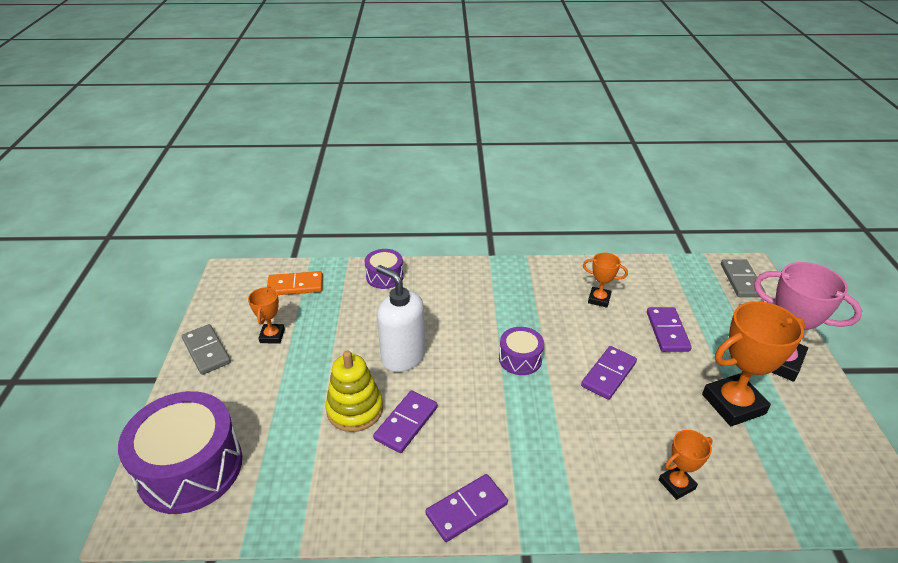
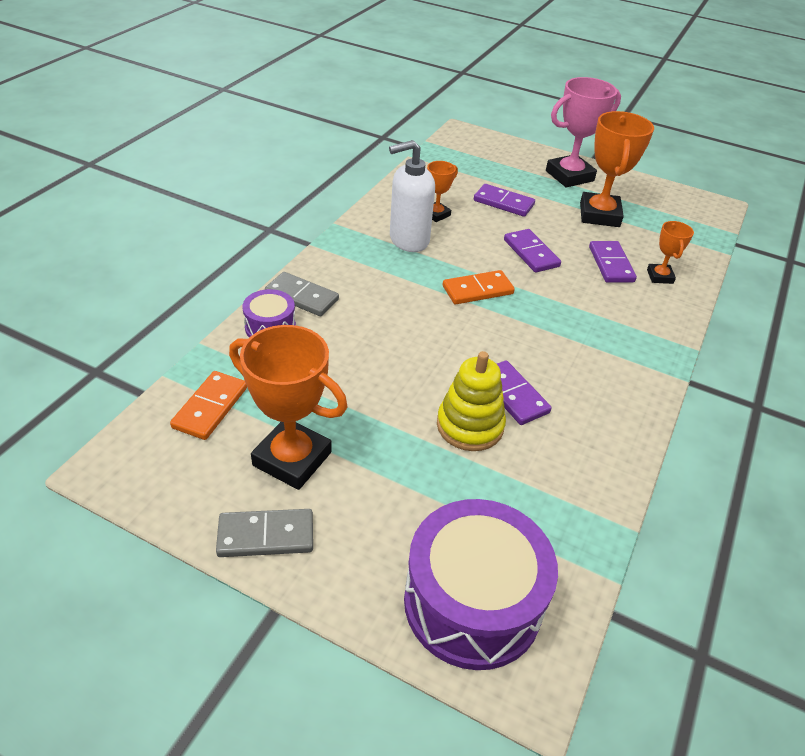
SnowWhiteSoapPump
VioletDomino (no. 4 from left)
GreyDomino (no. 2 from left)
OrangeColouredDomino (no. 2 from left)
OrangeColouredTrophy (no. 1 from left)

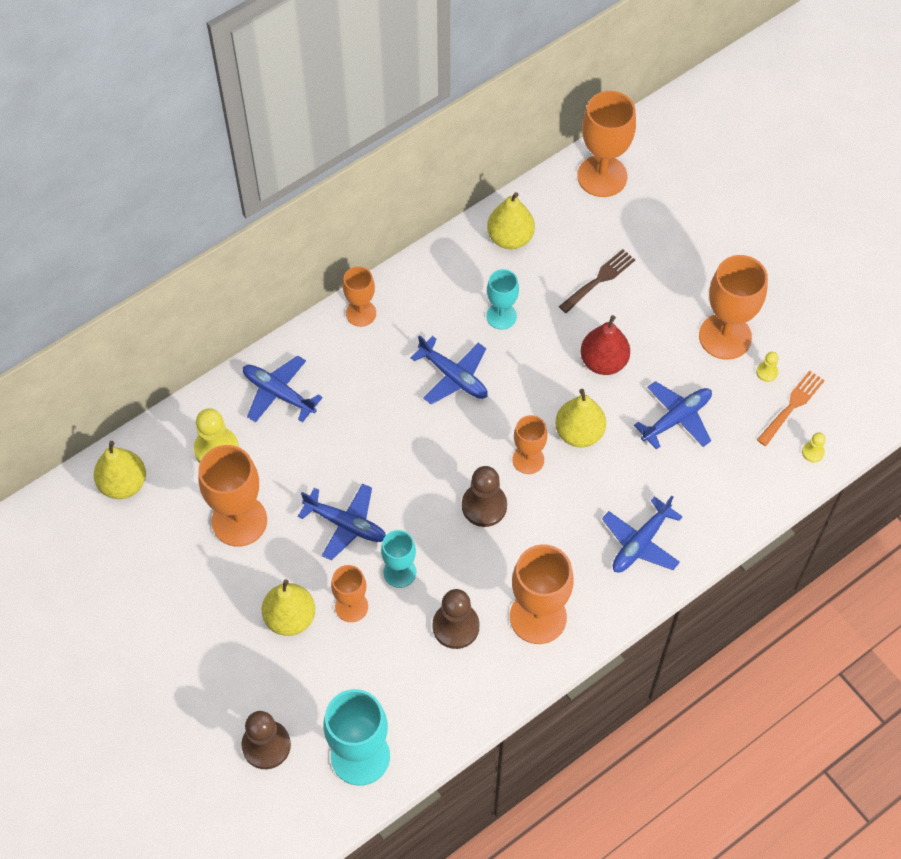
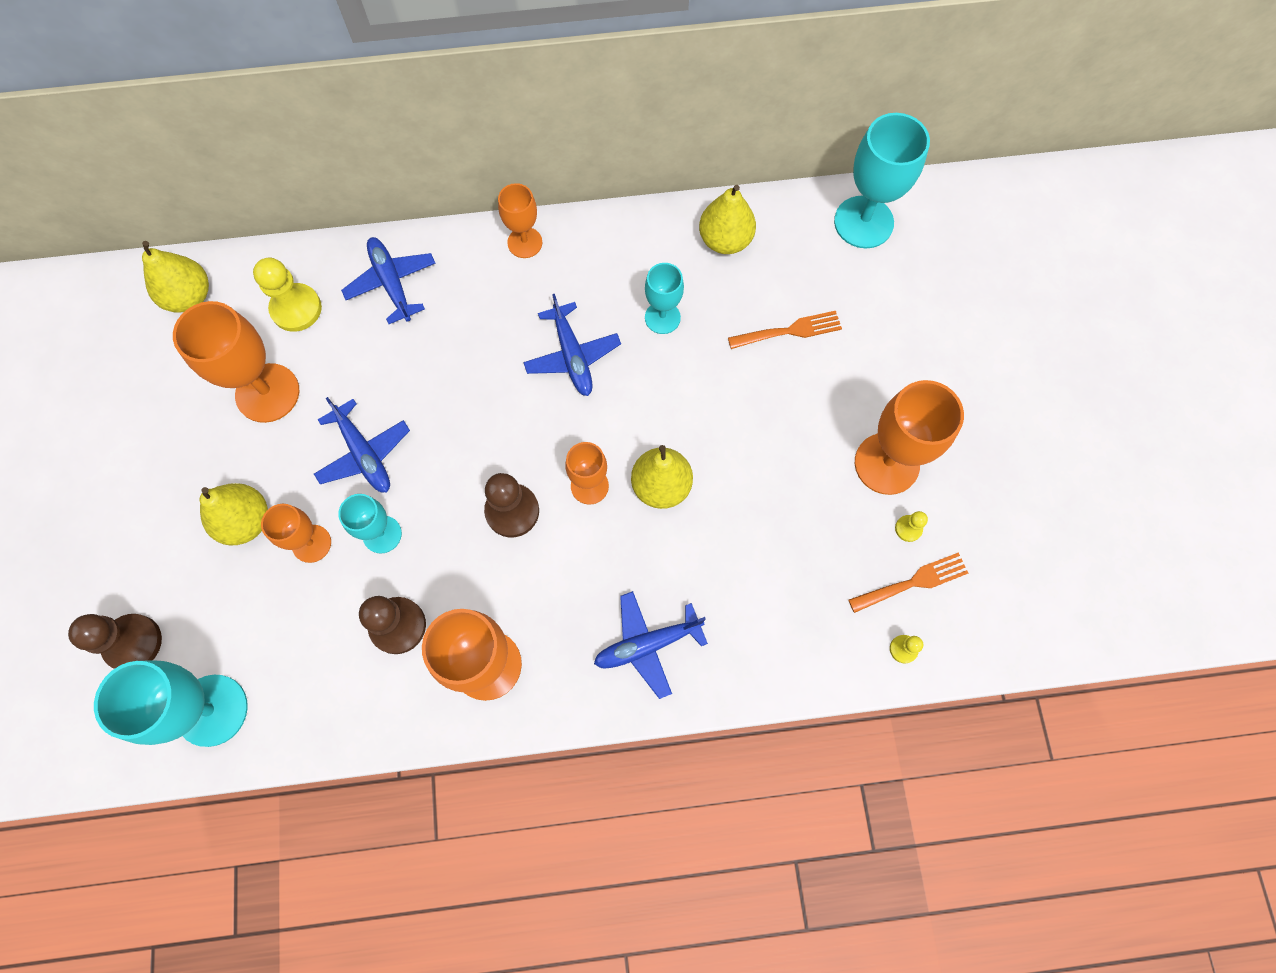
CrimsonPearFruit
BluePlane (no. 5 from left in the first image)
OrangeColouredDinnerFork (no. 1 from left)
TurquoiseGoblet (no. 4 from left)

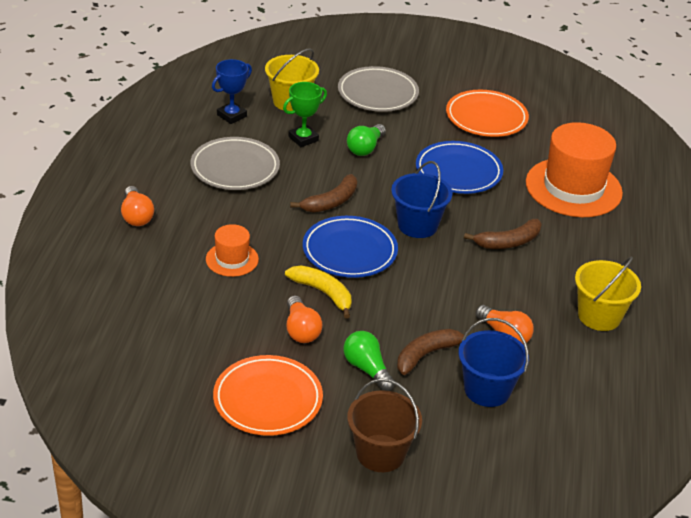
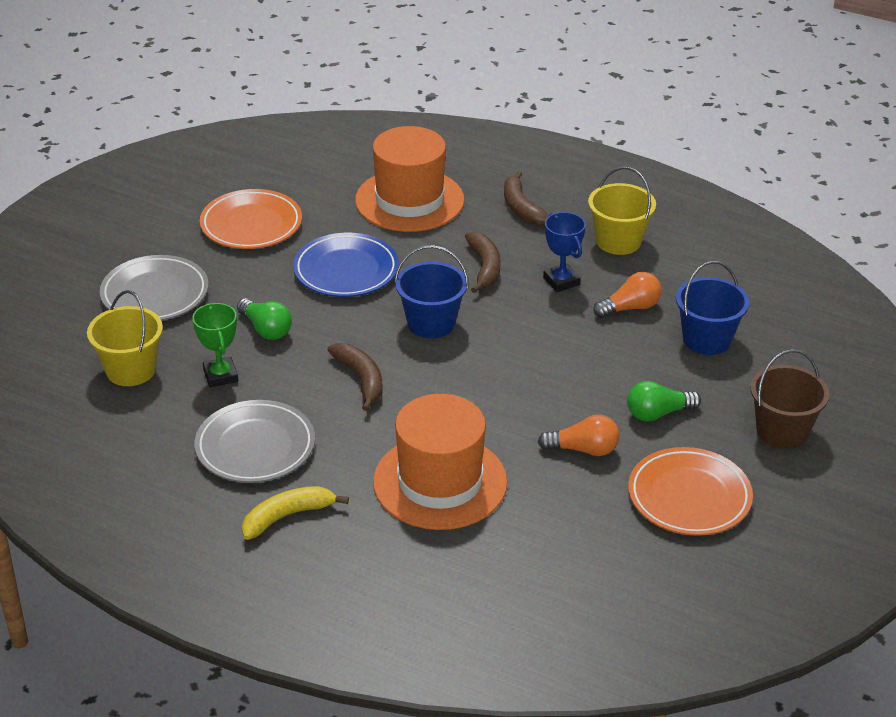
OrangeColouredLightbulb (no. 1 from left in the first image)
BlueDinnerPlate (no. 1 from left in the first image)
BlueTrophy
BrightYellowBanana
DarkBrownBanana (no. 3 from left)
OrangeColouredHat (no. 2 from left)

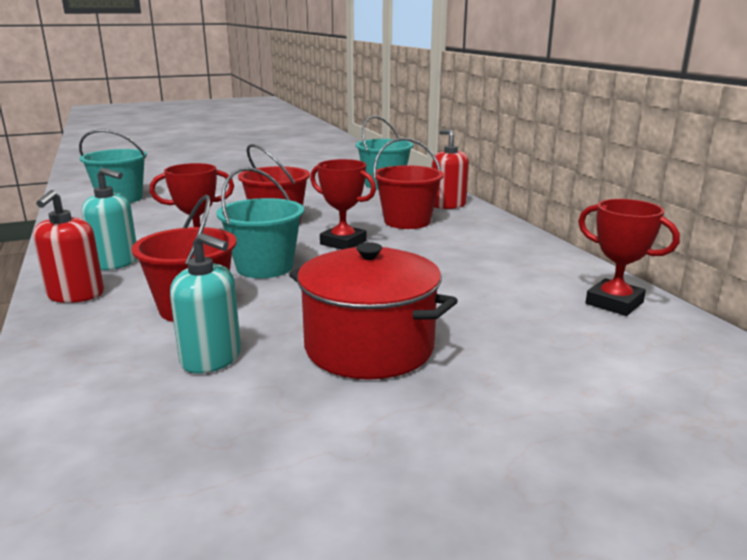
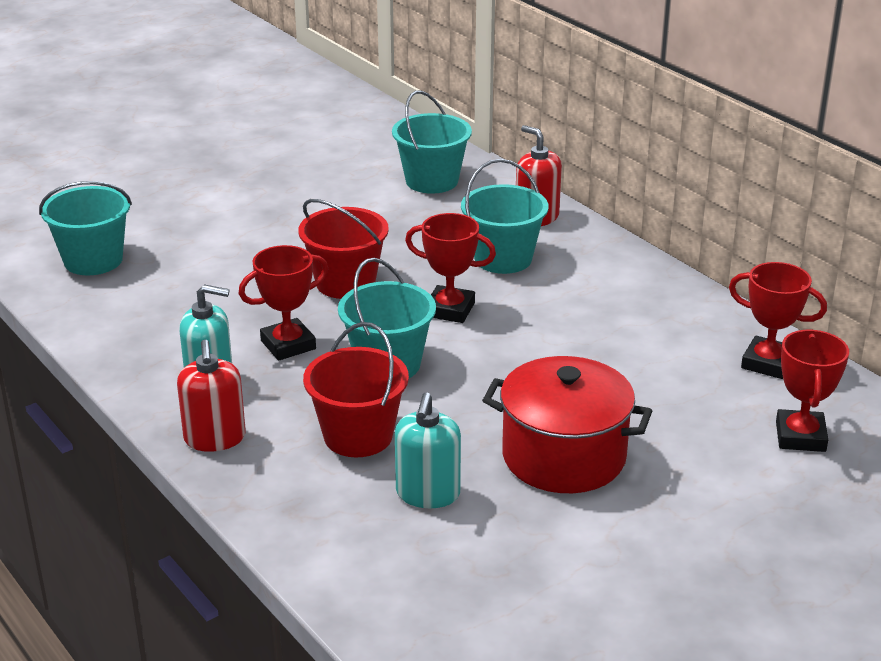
CrimsonTrophy (no. 4 from left)
TurquoiseSandBucket (no. 4 from left)
TurquoiseSoapPump (no. 2 from left)

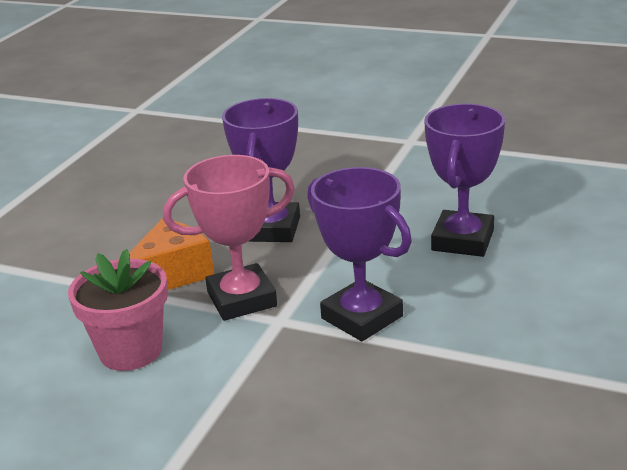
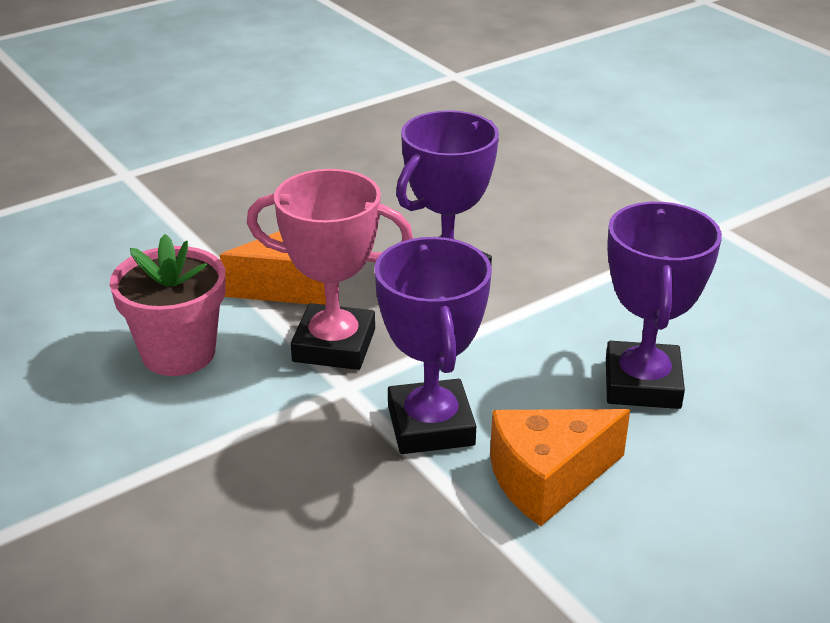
OrangeColouredCheese (no. 2 from left)
VioletTrophy (no. 3 from left)

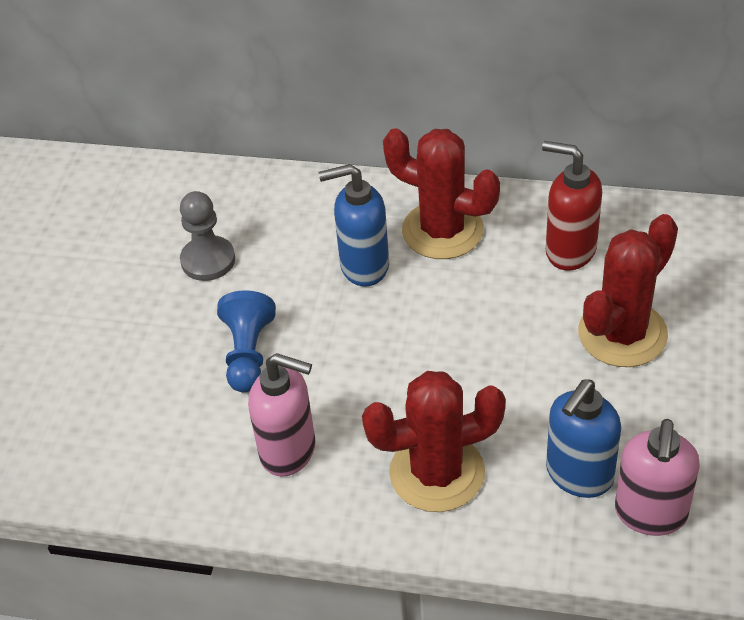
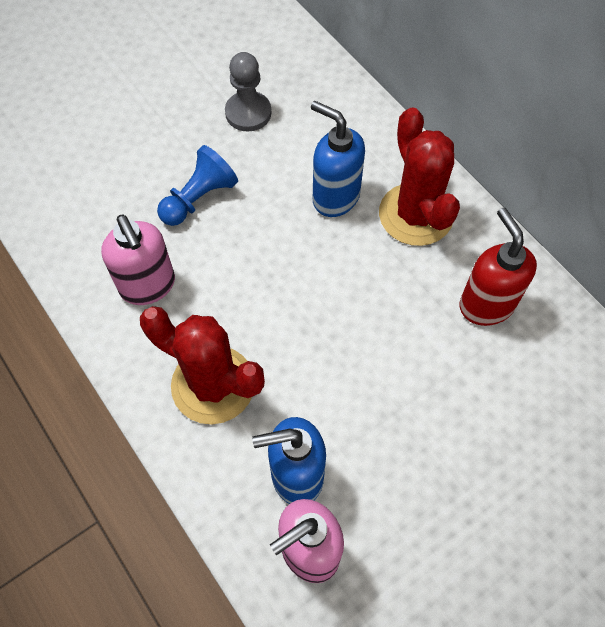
CrimsonPricklyPlant (no. 3 from left in the first image)

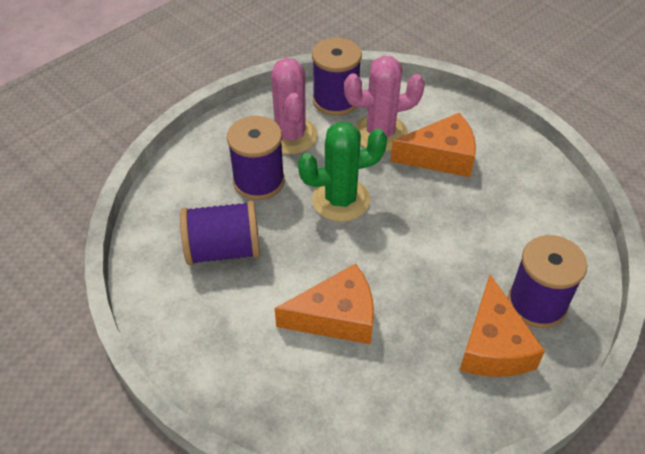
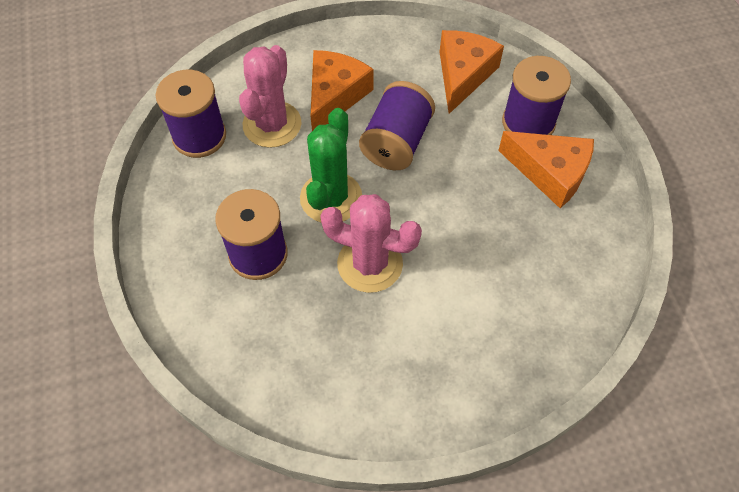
VioletReelOfThread (no. 3 from left)
RosyPricklyPlant (no. 2 from left)
OrangeColouredCheese (no. 2 from left)

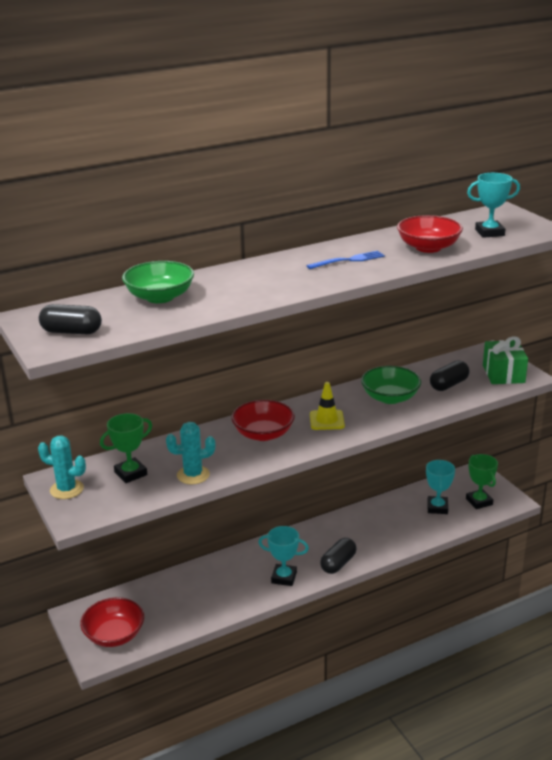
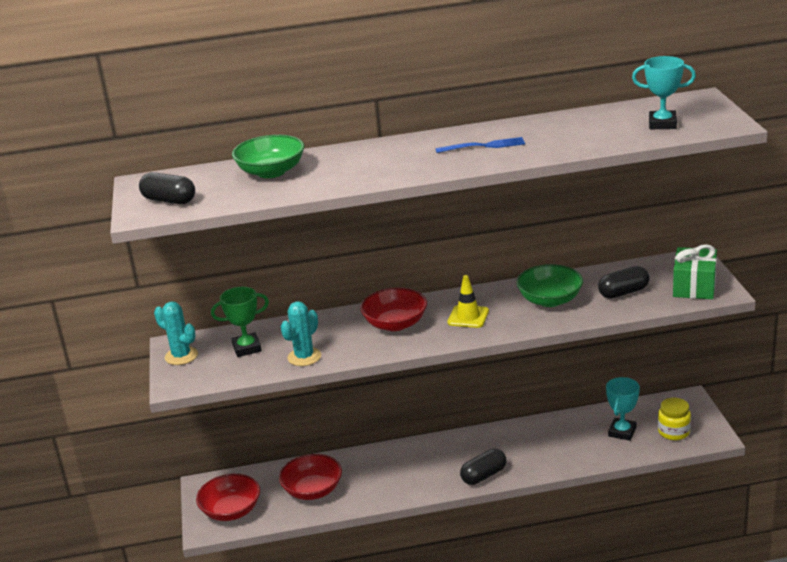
TurquoiseTrophy (no. 1 from left in the first image)
CrimsonDeepDish (no. 2 from left)
BrightYellowPreserveJar
TurquoisePricklyPlant (no. 2 from left)

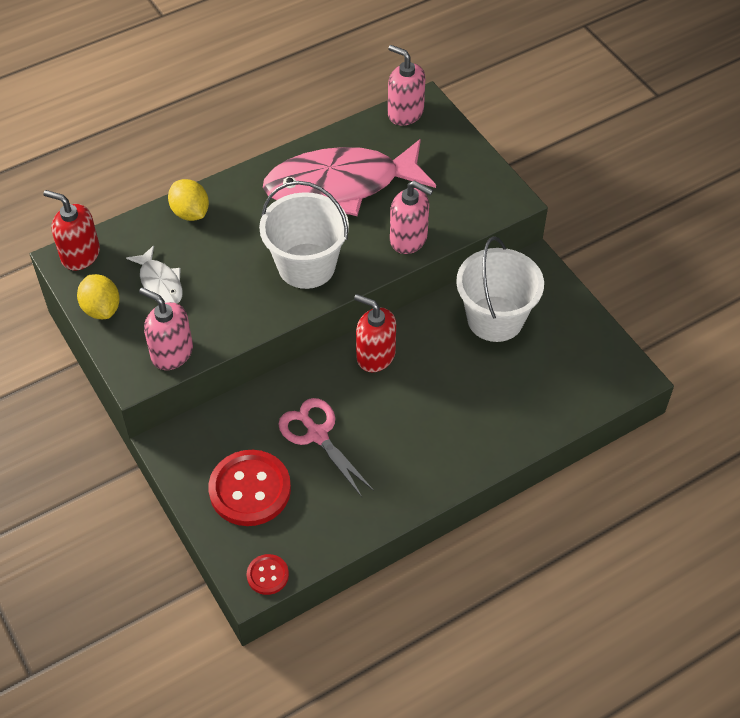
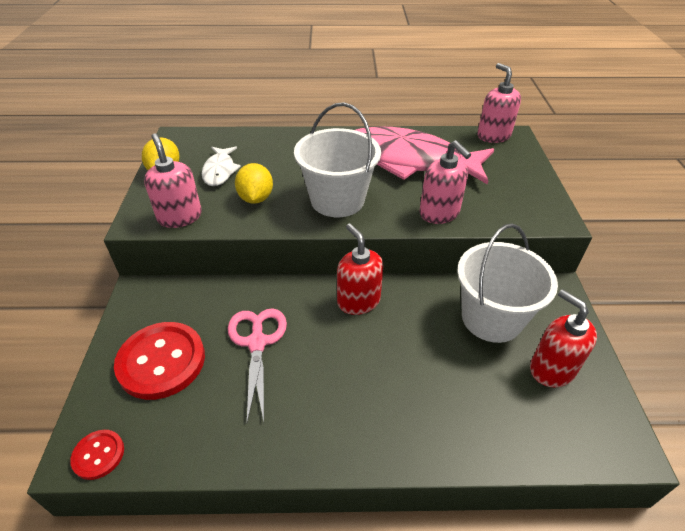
CrimsonSoapPump (no. 2 from left)
BrightYellowToyLemon (no. 2 from left)

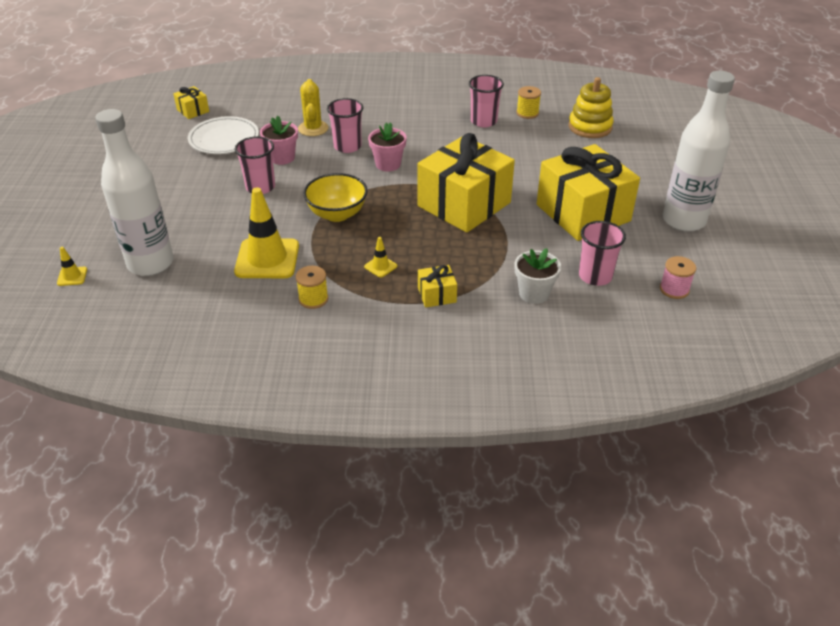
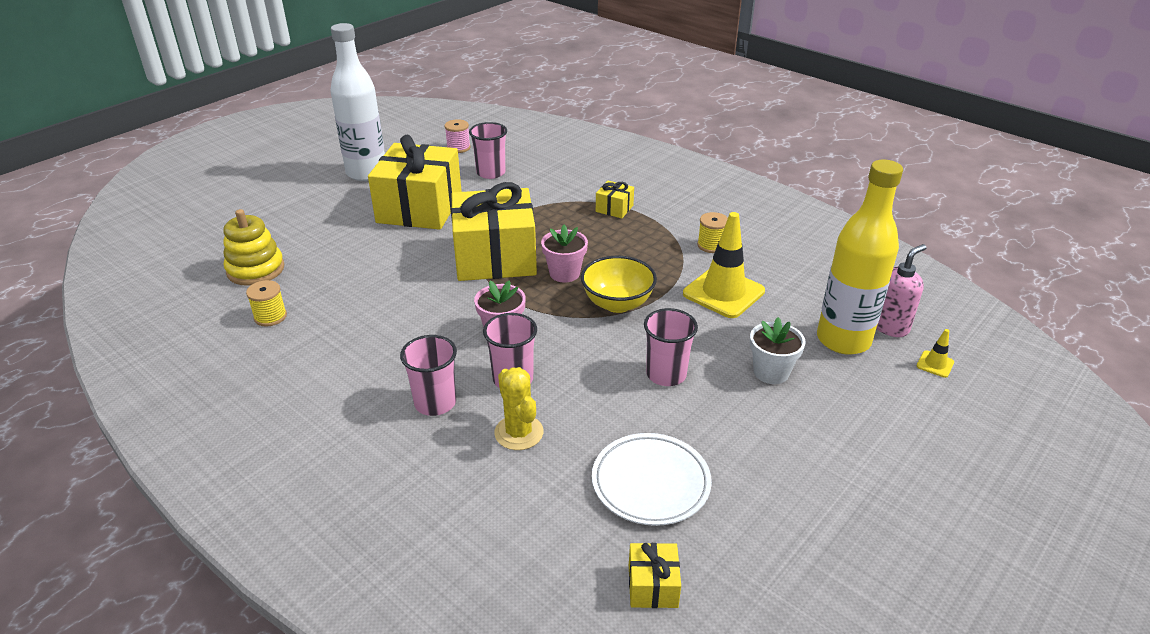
BrightYellowSafetyCone (no. 3 from left in the first image)
RosySoapPump
RosyPottedPlant (no. 2 from left)
RosyCup (no. 1 from left)
SnowWhitePottedPlant
BrightYellowDrinkBottle
BrightYellowPricklyPlant

